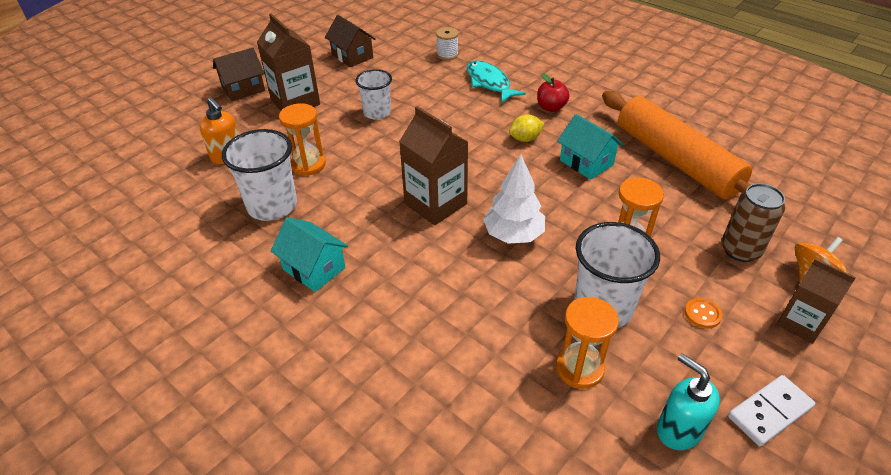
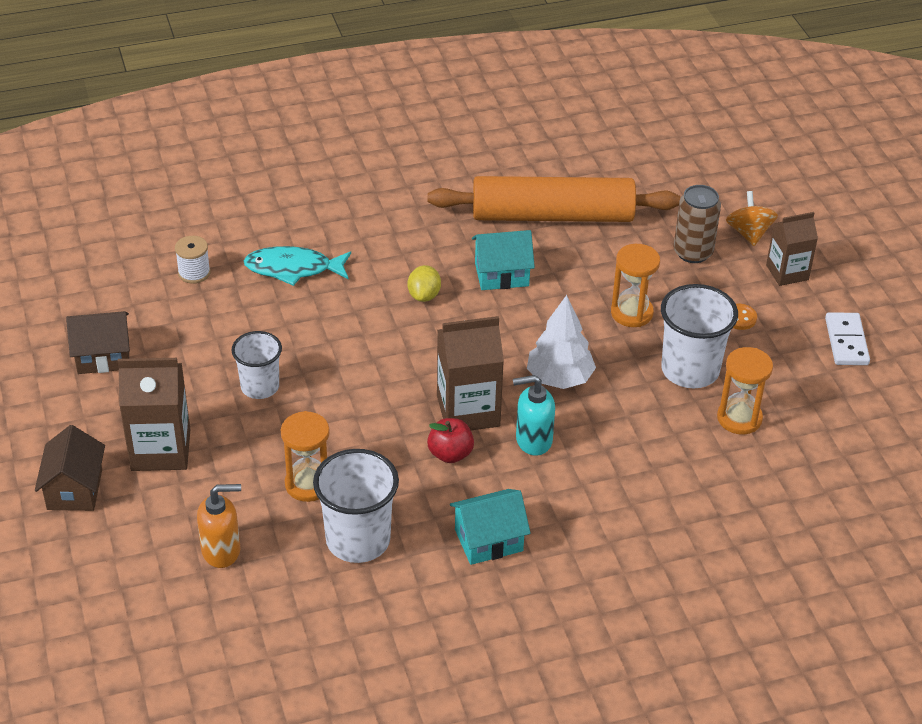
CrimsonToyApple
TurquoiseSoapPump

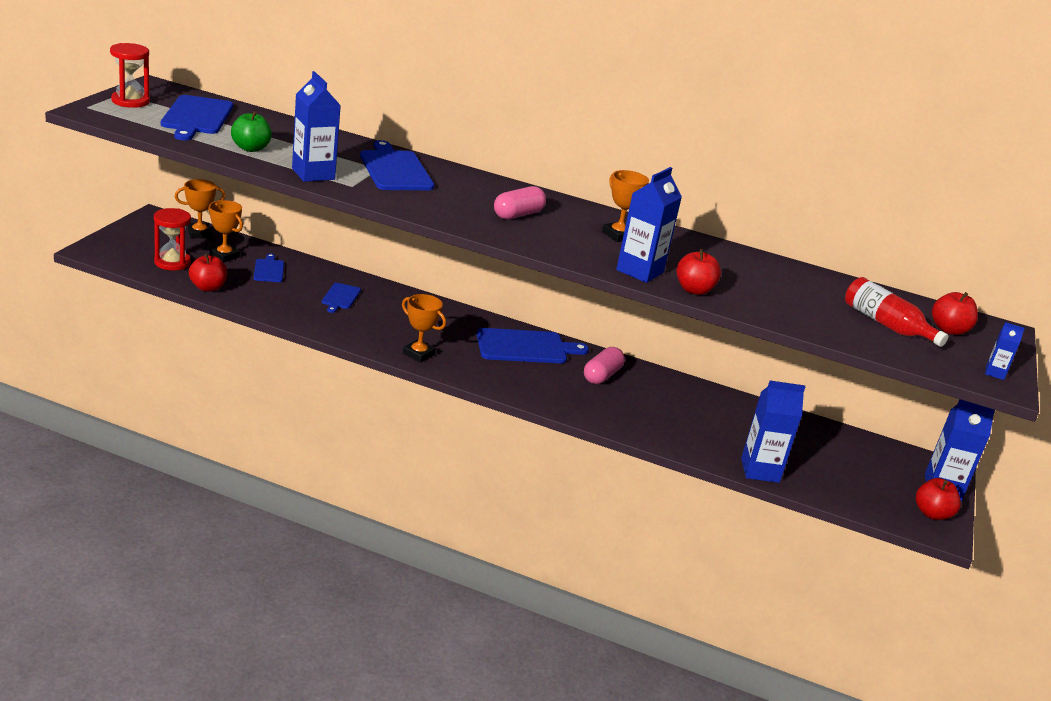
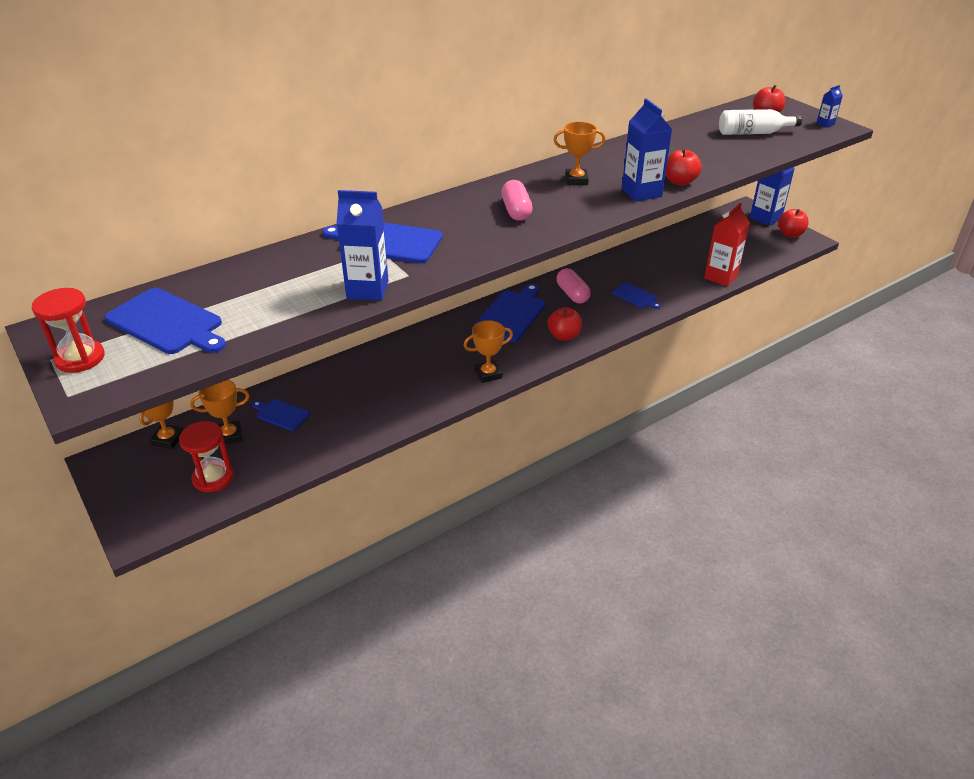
LeafGreenToyApple
CrimsonToyApple (no. 1 from left)
BlueBreadBoard (no. 5 from left)
CrimsonCarton
SnowWhiteDrinkBottle

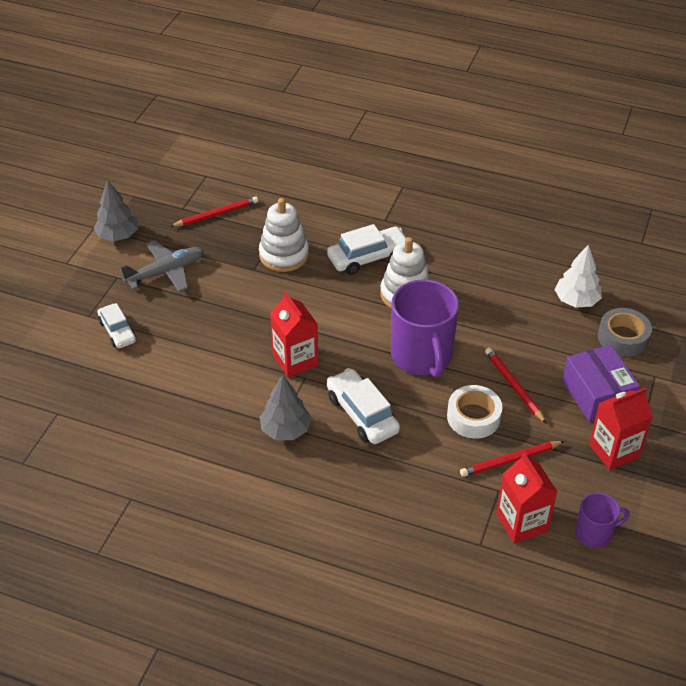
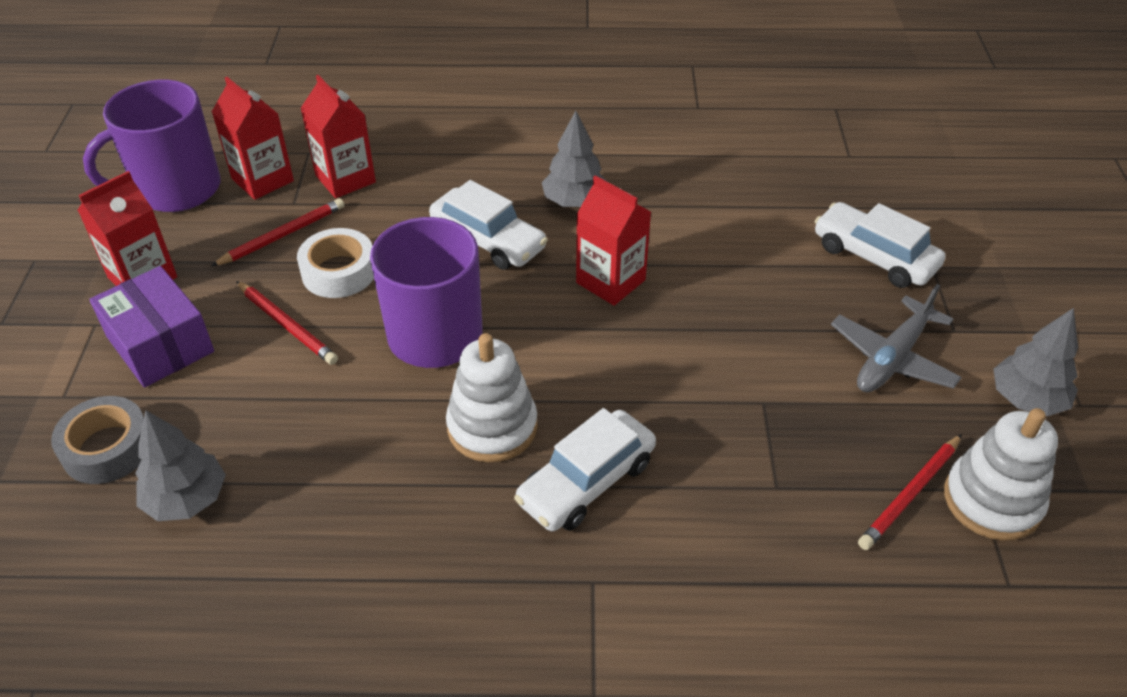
CrimsonCarton (no. 3 from left)
SnowWhiteStackingToy (no. 2 from left)
GreyFirTree (no. 1 from left)
SnowWhiteAutomobile (no. 3 from left)
VioletMug (no. 1 from left)

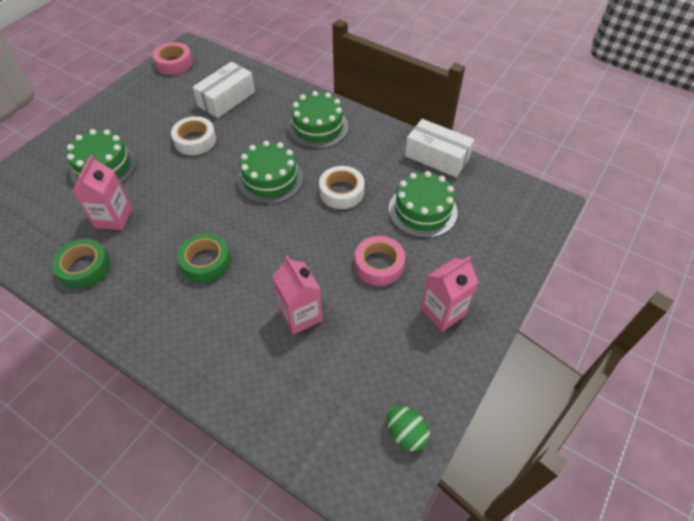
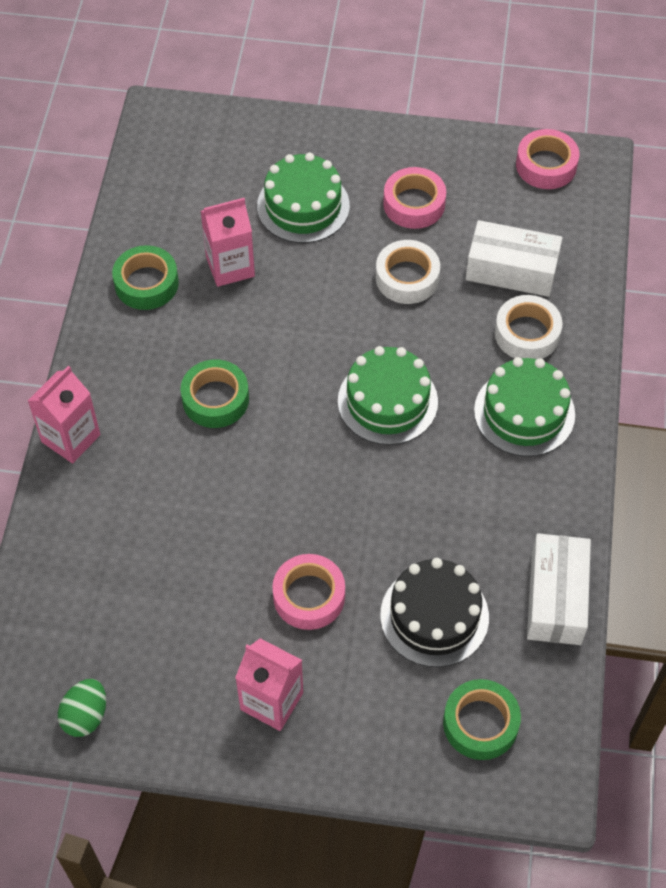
RosyTape (no. 2 from left)
LeafGreenTape (no. 3 from left)
RosyCarton (no. 1 from left)
SnowWhiteTape (no. 2 from left)
EbonyGateau

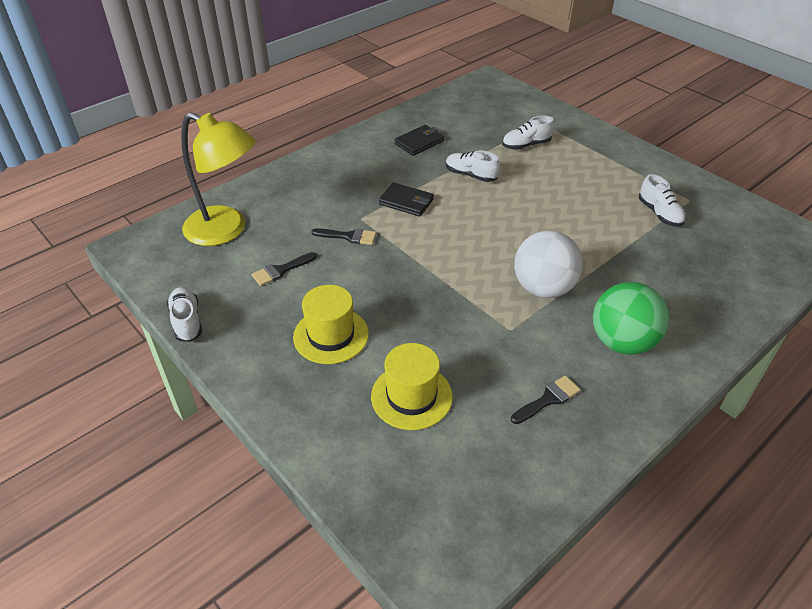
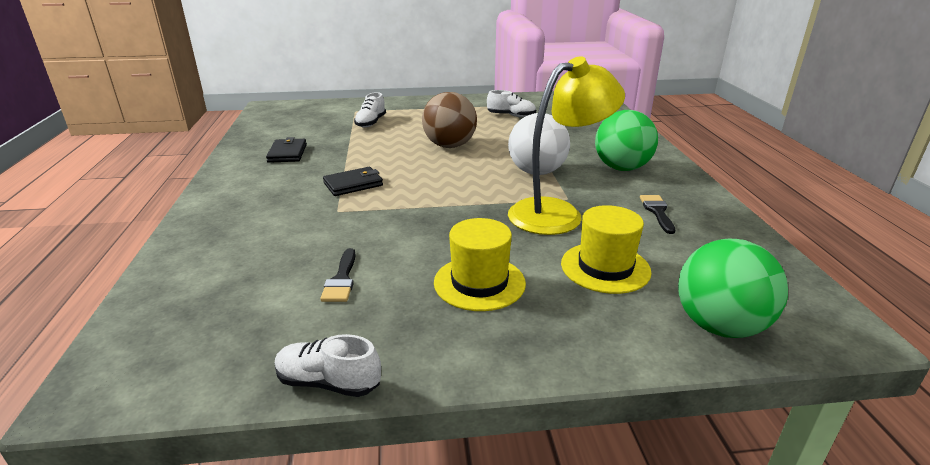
EbonyPaintBrush (no. 2 from left in the first image)
SnowWhiteLaceUpShoe (no. 2 from left in the first image)
DarkBrownPlayBall
LeafGreenPlayBall (no. 2 from left)
BrightYellowReadingLamp

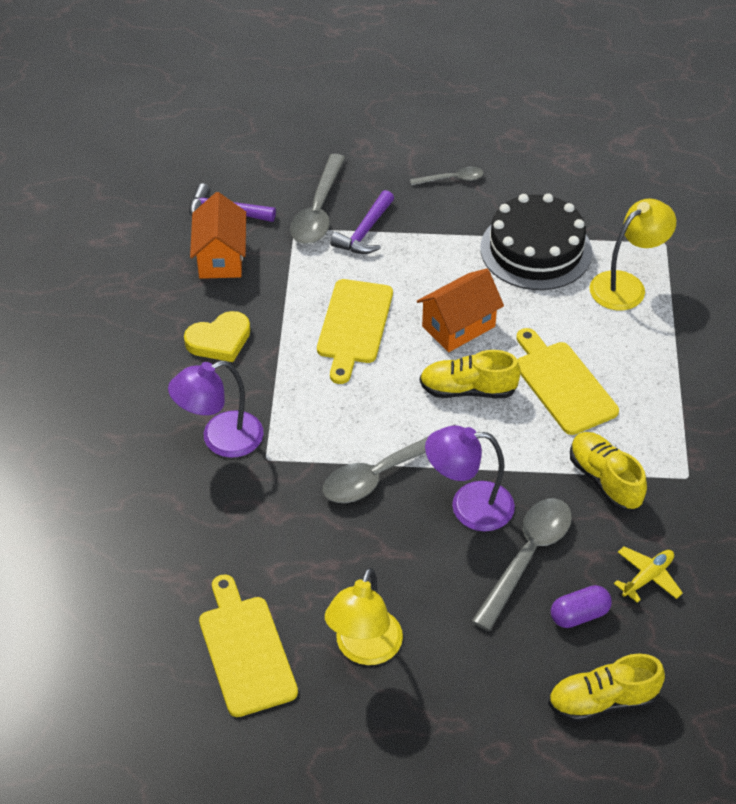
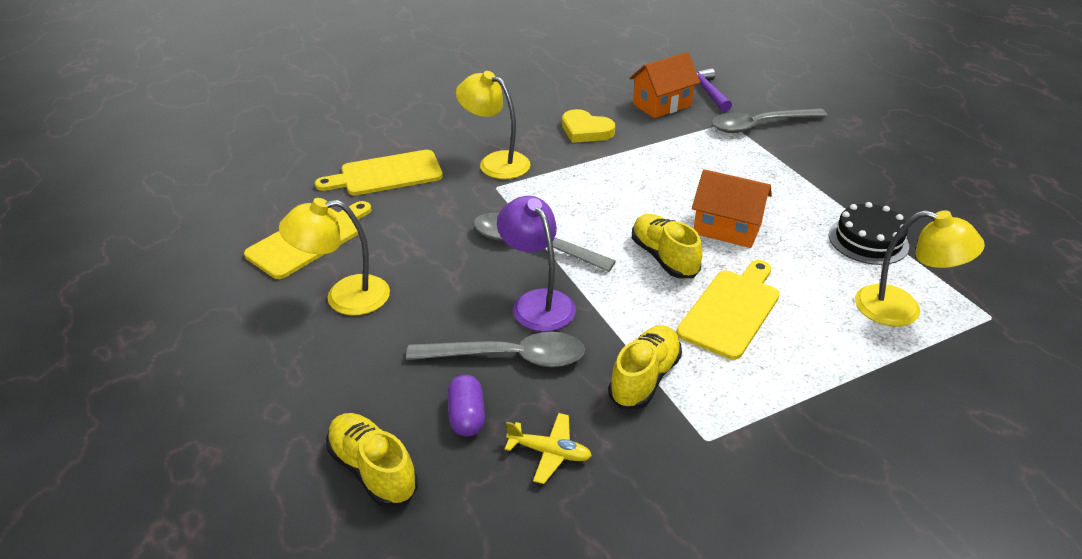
VioletCarpenter'sHammer (no. 2 from left in the first image)
GreySpoon (no. 3 from left in the first image)
BrightYellowBreadBoard (no. 2 from left)
BrightYellowReadingLamp (no. 2 from left)
VioletCapsule
EbonyGateau

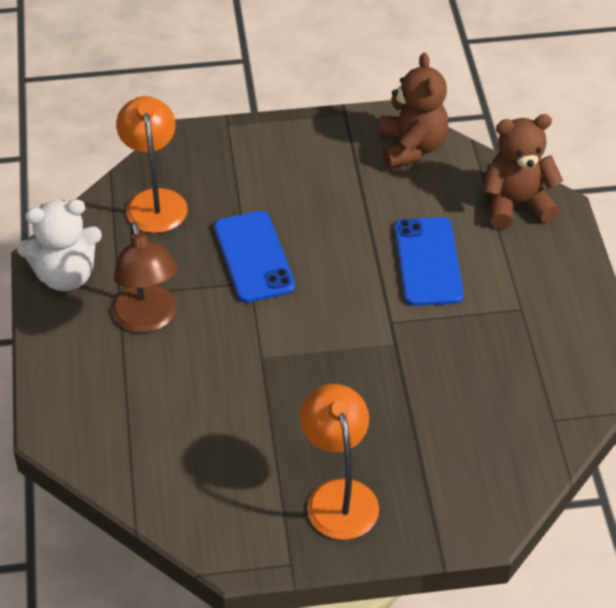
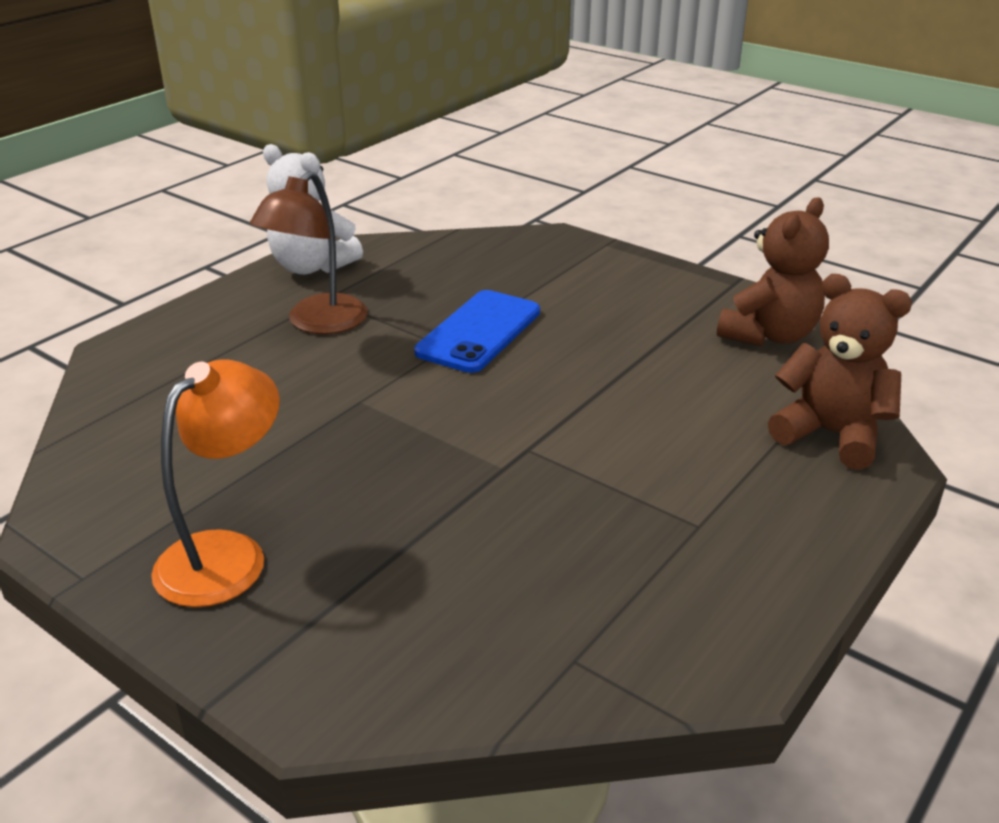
OrangeColouredReadingLamp (no. 1 from left in the first image)
BlueSmartphone (no. 2 from left in the first image)

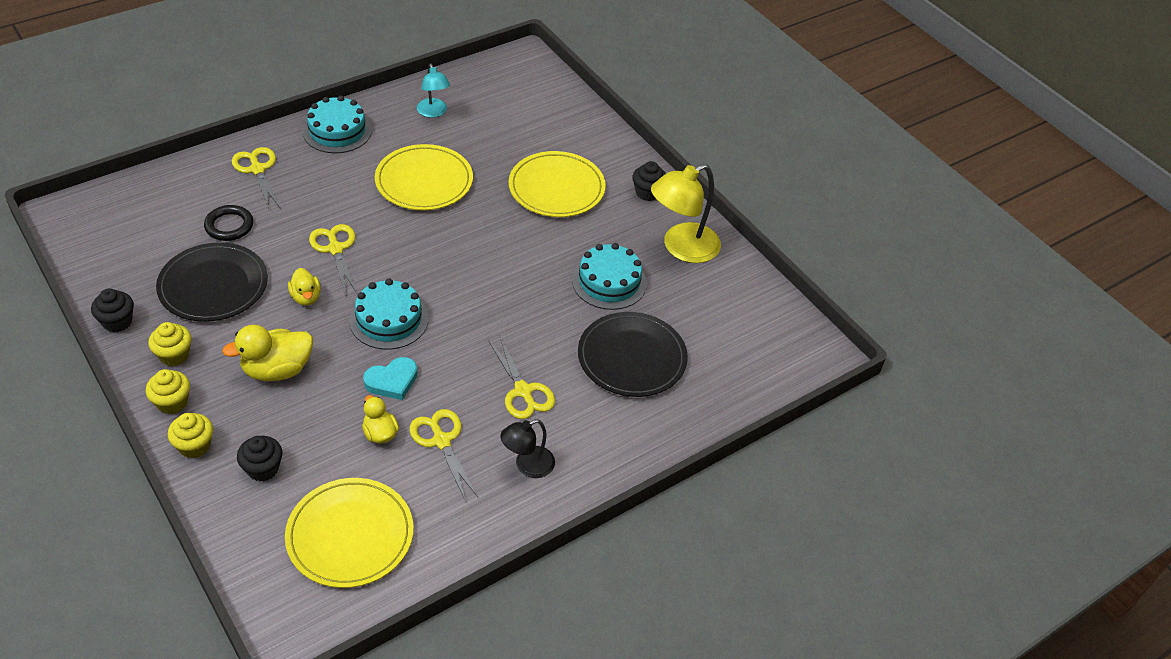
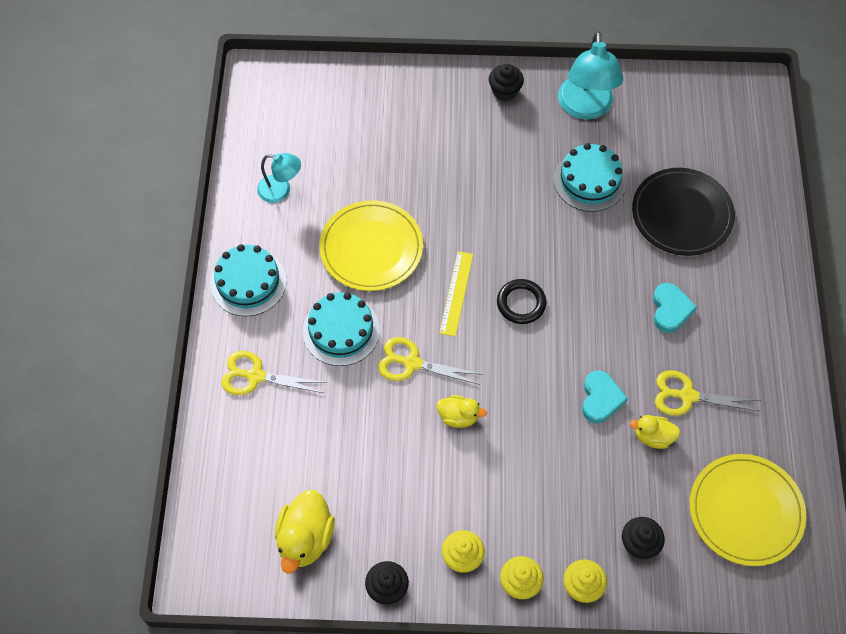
EbonyDinnerPlate (no. 1 from left in the first image)
EbonyReadingLamp
BrightYellowDinnerPlate (no. 3 from left in the first image)
BrightYellowMeasuringStick
EbonyHoop
BrightYellowRubberDuck (no. 1 from left)
TurquoiseGateau (no. 2 from left)
TurquoiseHeartShape (no. 2 from left)
TurquoiseReadingLamp (no. 2 from left)

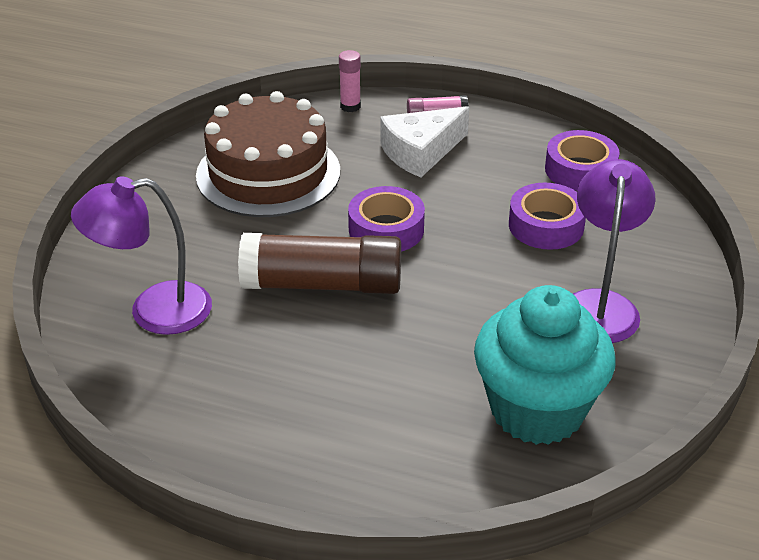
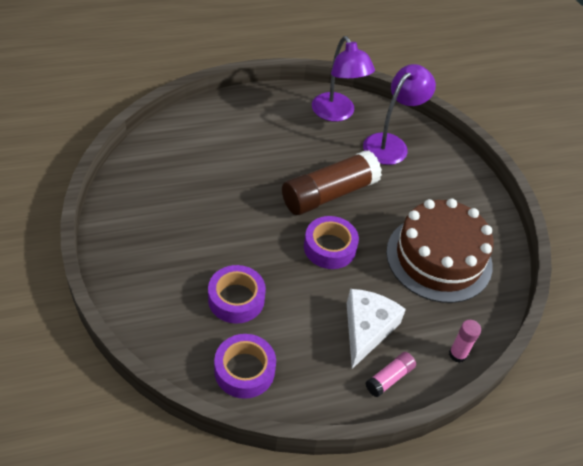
TurquoiseFairyCake
VioletReadingLamp (no. 1 from left)

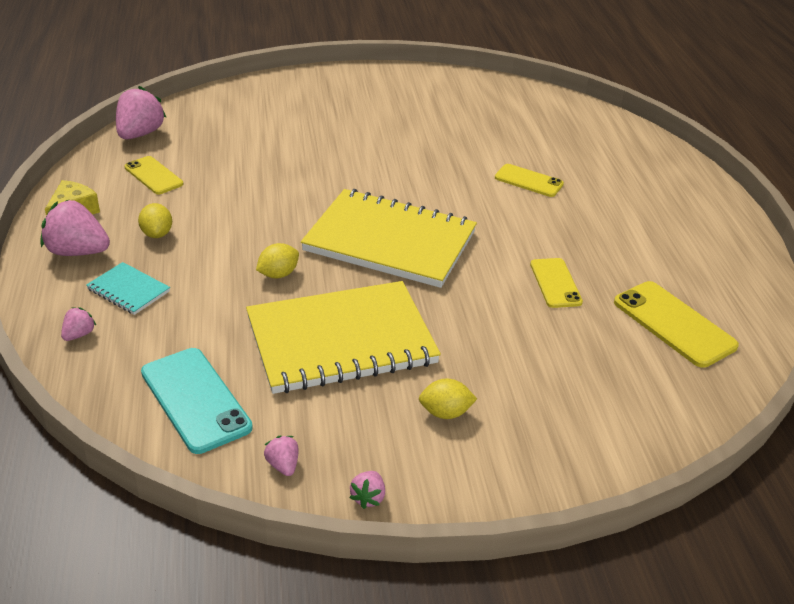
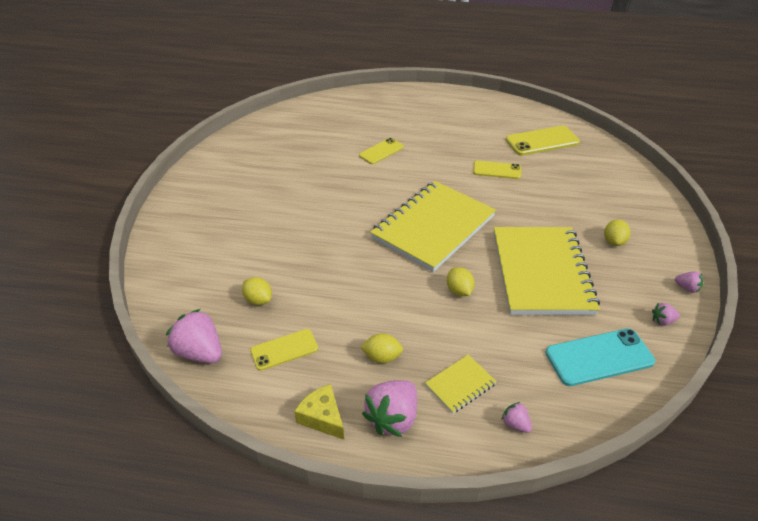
BrightYellowToyLemon (no. 1 from left)
BrightYellowNotepad (no. 2 from left)

